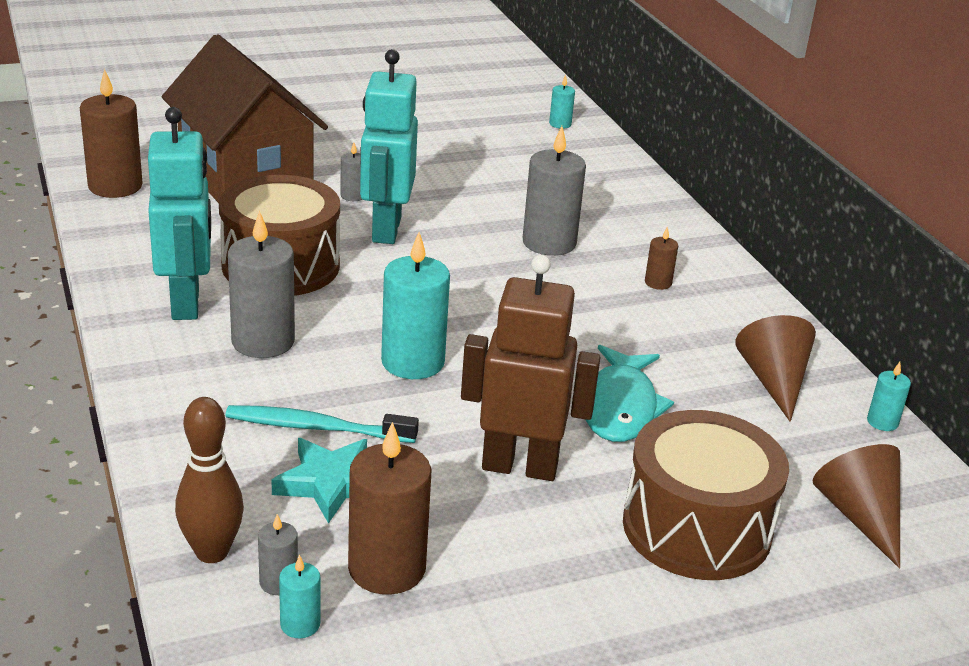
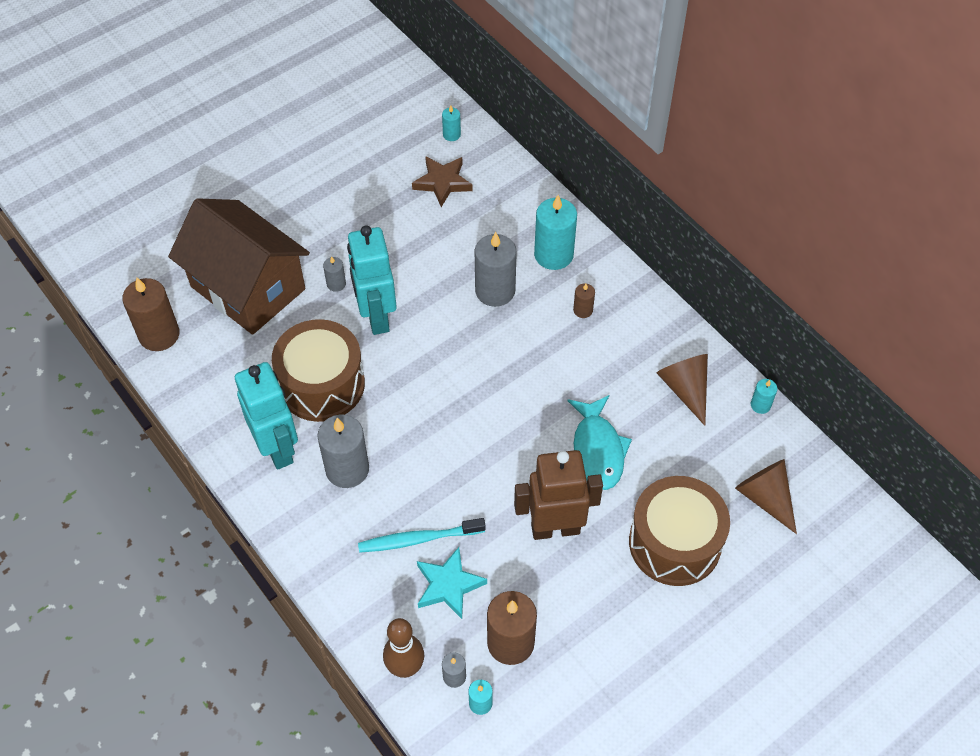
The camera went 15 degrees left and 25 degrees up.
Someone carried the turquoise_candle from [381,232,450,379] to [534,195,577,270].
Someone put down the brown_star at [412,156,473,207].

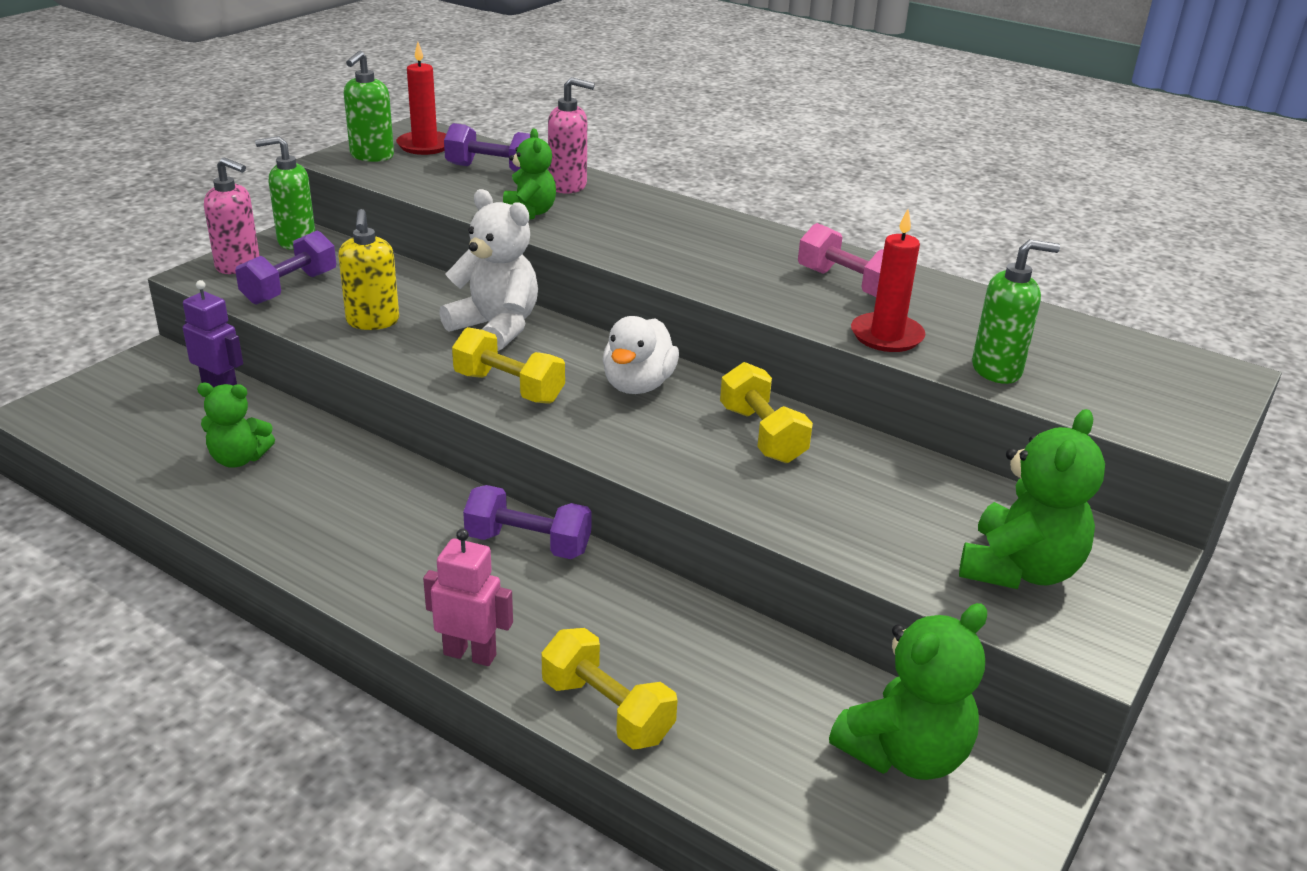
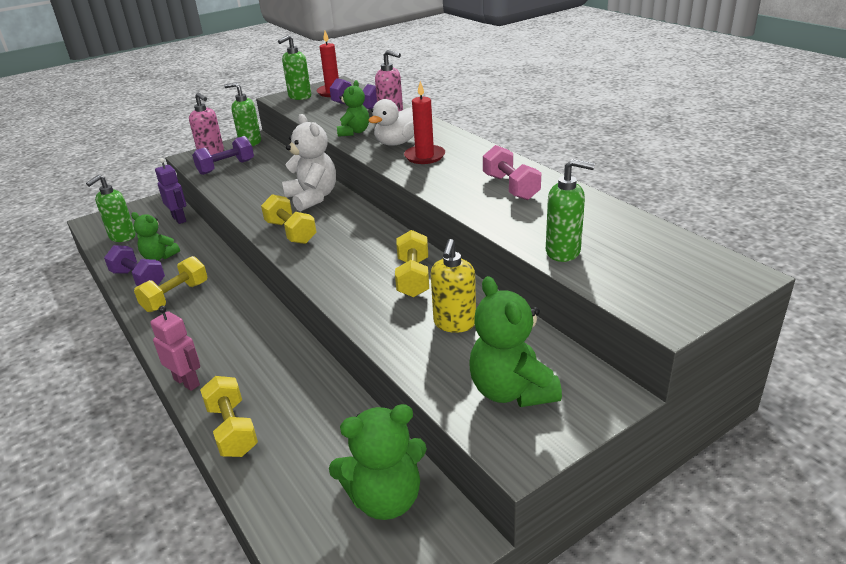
The camera went 25 degrees right and 0 degrees up.
Someone carried the yellow_soap_dispenser from [338,209,399,330] to [431,239,476,333].
Someone carried the purple_dumbbell from [463,485,592,559] to [104,245,165,286].
Someone carried the white_duck from [602,316,679,394] to [368,99,414,146].
Someone carried the red_candle from [851,209,925,352] to [404,81,445,164].
Someone rotated the green_teddy_bear at [959,409,1105,589] by 105 degrees clockwise.
Someone put down the green_soap_dispenser at [86,175,136,242].
Someone put down the yellow_dumbbell at [134,256,208,312].

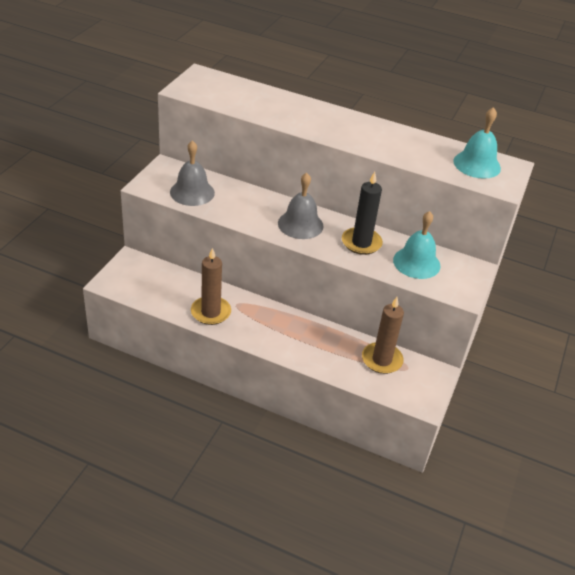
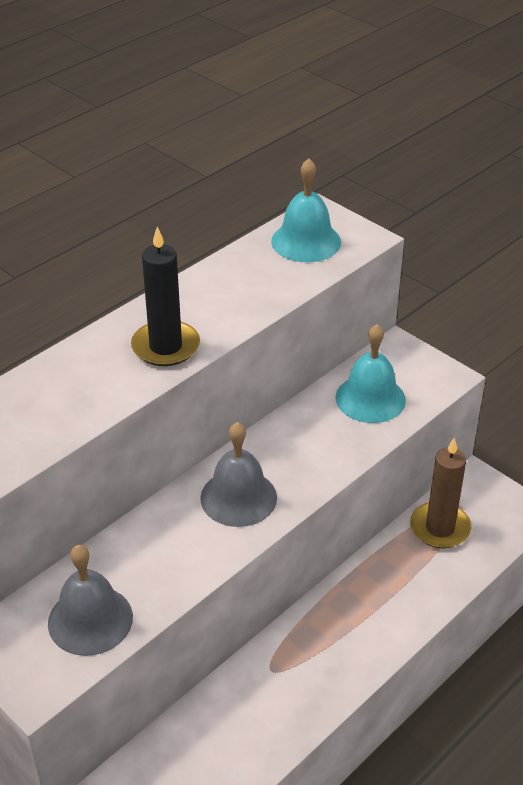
The camera went 65 degrees left and 0 degrees up.
Someone took away the brown_candle at [191,248,231,325].
Someone carried the black_candle from [342,172,383,255] to [131,227,200,366].

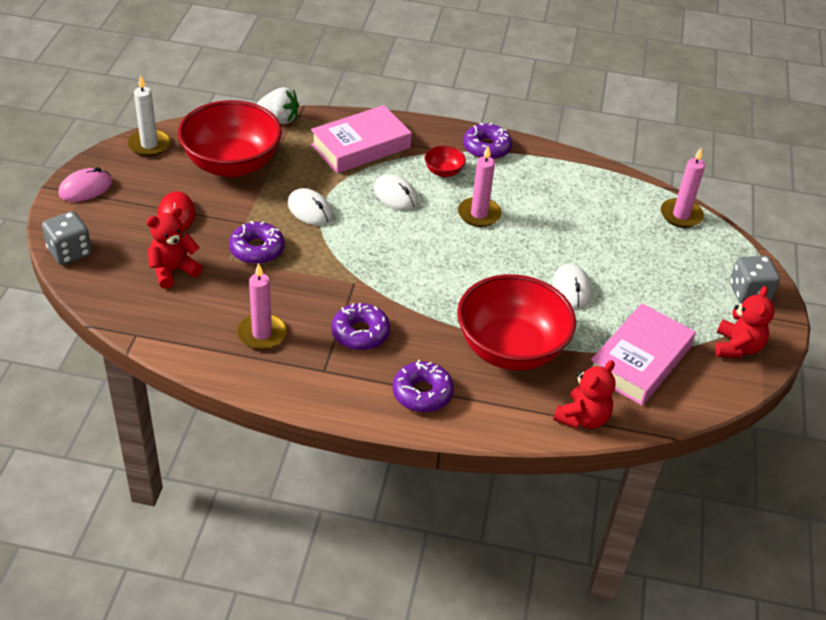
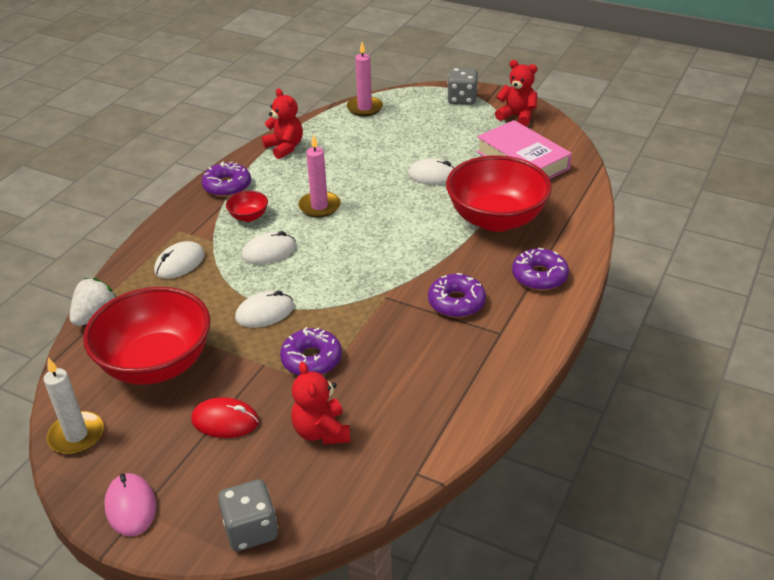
The camera went 70 degrees left and 5 degrees down.
Someone took away the pink_candle at [237,263,287,350].
Someone swapped the pink_book at [311,105,412,173] for the white_mouse at [154,241,205,279].
Someone carried the red_teddy_bear from [553,360,616,429] to [262,88,303,159].

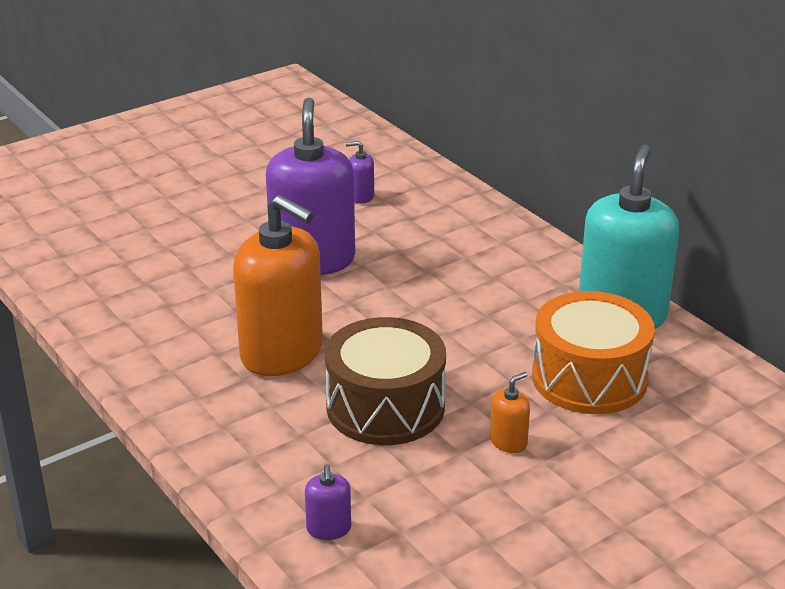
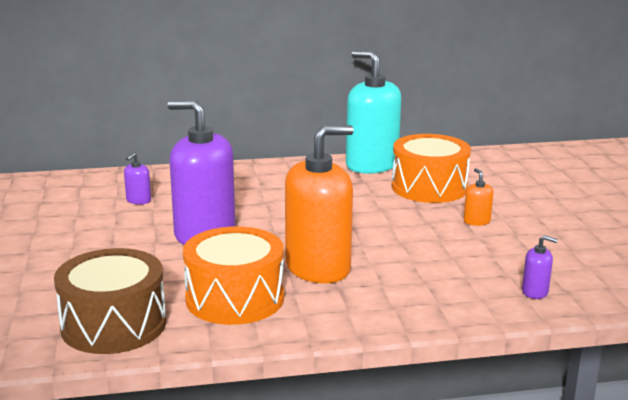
The camera went 65 degrees left and 10 degrees down.
Someone carried the brown_drum from [325,317,446,445] to [54,248,166,354].
Someone put down the orange_drum at [183,226,284,325].

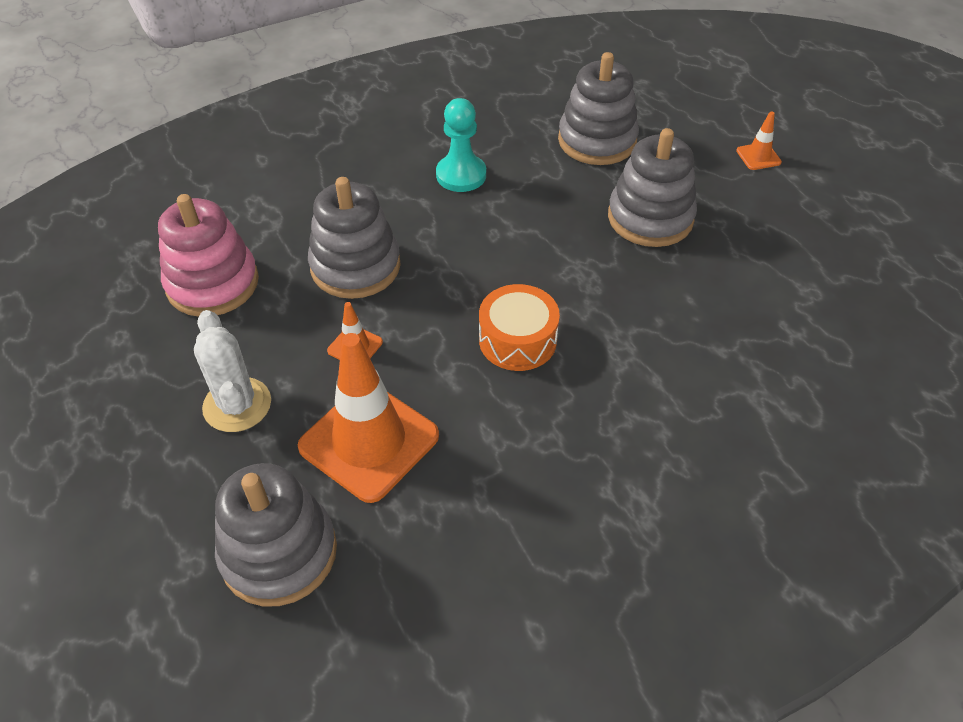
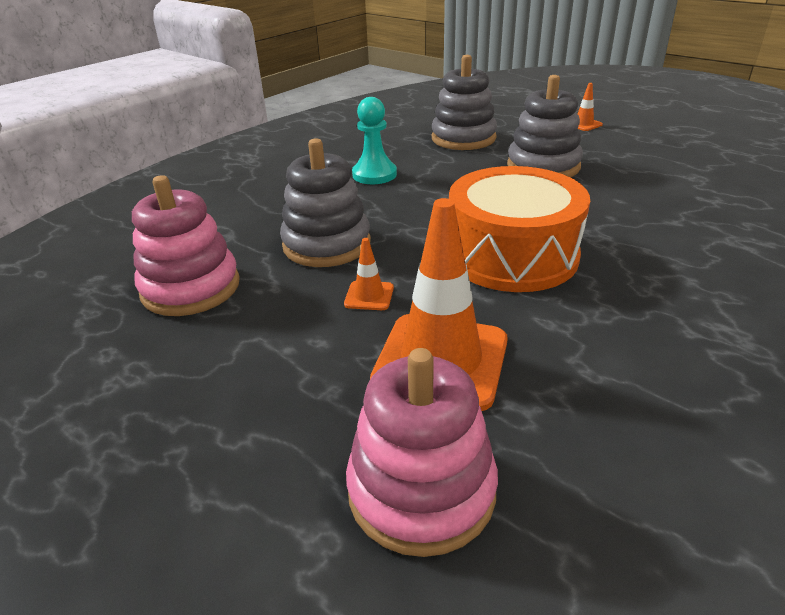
The camera went 20 degrees left and 15 degrees down.
Someone took away the white_cactus at [194,310,271,432].
Someone repainted the grey_stacking_toy at [215,463,337,606], which became the pink_stacking_toy at [346,348,498,557].
Someone scaled the orange_drum at [479,284,560,371] by 1.73.

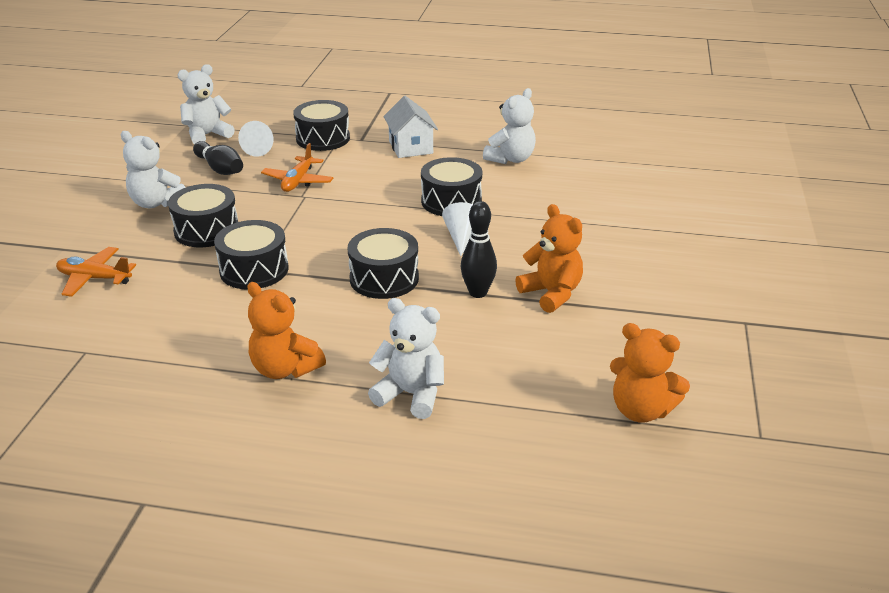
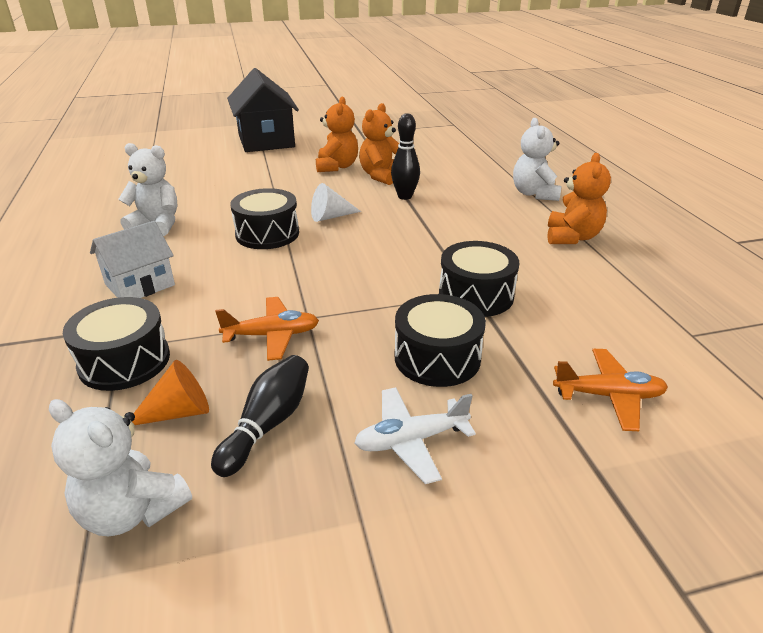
The camera went 115 degrees left and 0 degrees up.
Someone rotated the orange_plane at [56,247,136,297] by 75 degrees counterclockwise.
Someone swapped the white_teddy_bear at [121,131,186,208] for the white_plane at [354,387,476,484].
Someone repainted the white_cone at [238,121,274,157], which became the orange_cone at [132,360,209,425].
Someone took away the black_drum at [348,228,419,299].
Someone carried the orange_teddy_bear from [610,323,690,423] to [316,97,358,172].
Someone put down the black_house at [227,68,299,152].

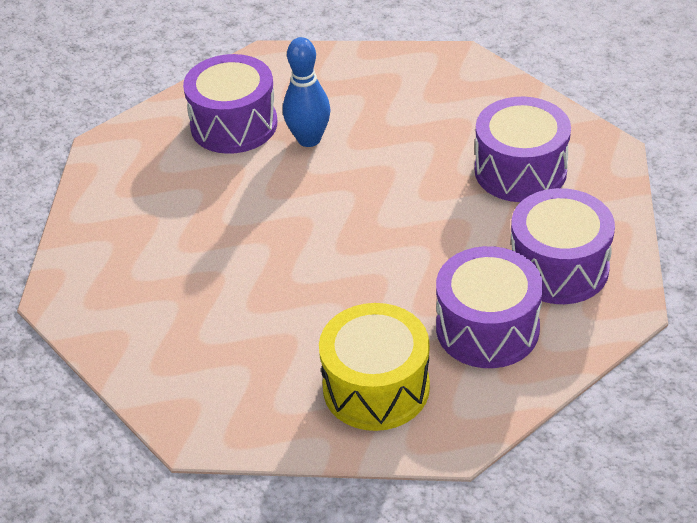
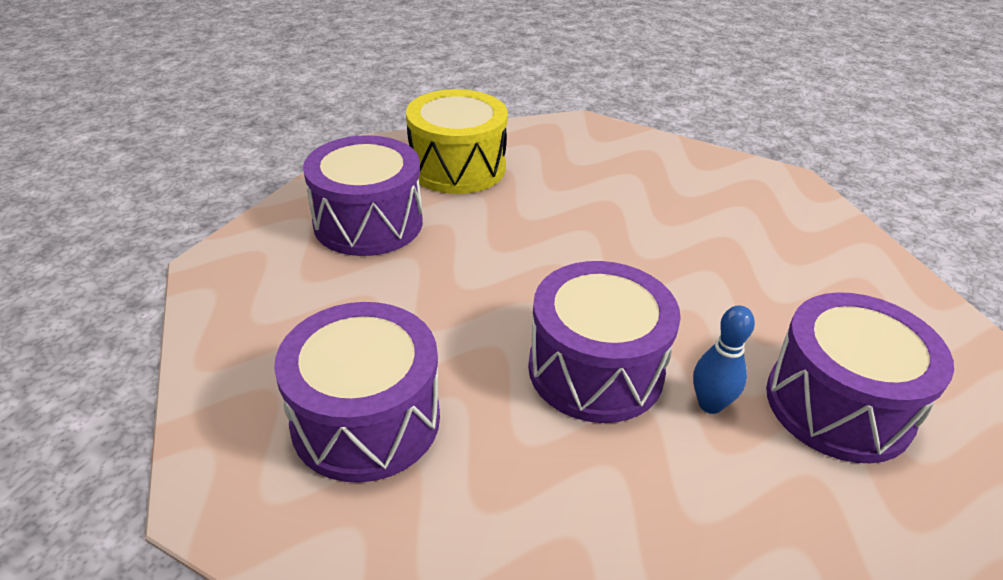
The camera went 155 degrees right and 5 degrees down.
Someone scaled the blue_bowling_pin at [283,37,331,147] by 0.66.
Someone carried the purple_drum from [511,188,615,304] to [528,261,681,423].

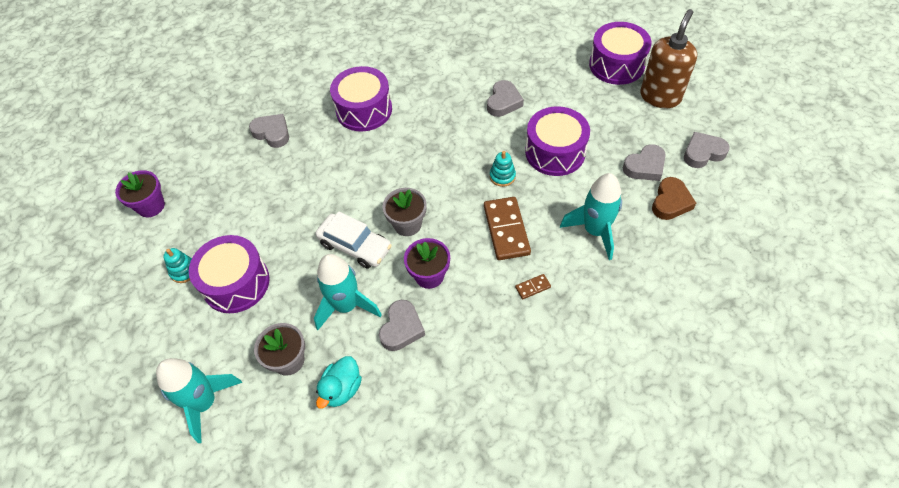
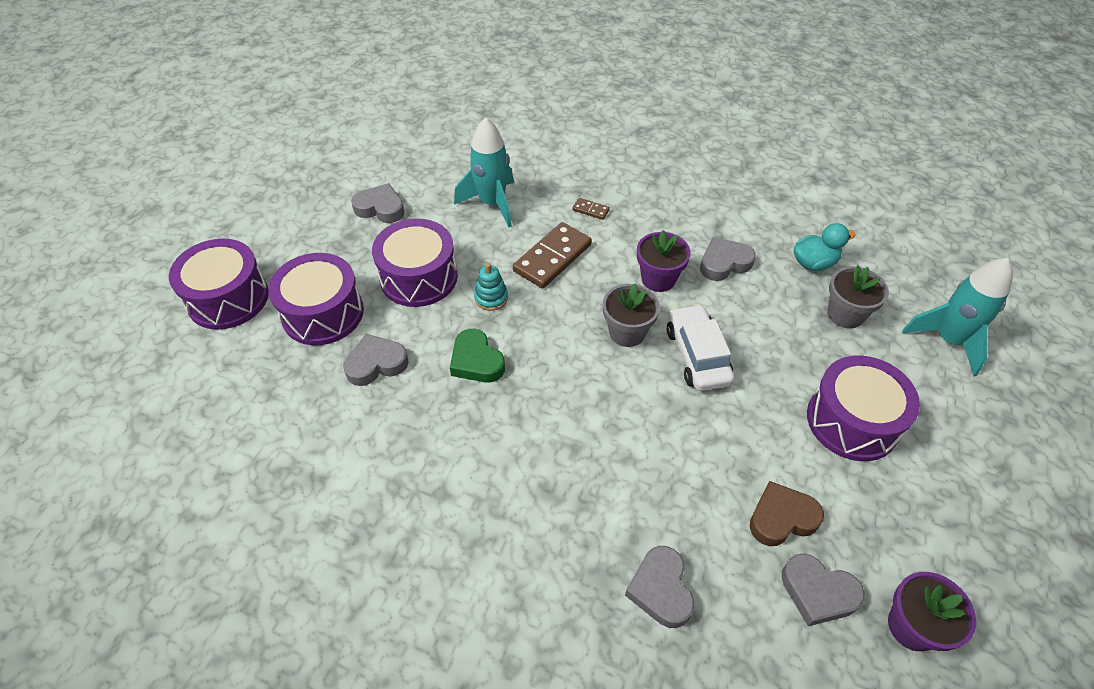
The camera went 135 degrees left and 5 degrees down.
Someone took away the turquoise_stacking_toy at [163,248,192,283].
Someone took away the turquoise_rocket at [314,254,382,330].
Someone carried the purple_drum from [330,66,392,132] to [269,253,364,345].
Someone took away the brown_soap_dispenser at [640,9,697,108].
Someone carried the brown_heart from [652,177,696,220] to [750,481,824,546].
Someone carried the grey_heart from [684,132,730,168] to [781,553,865,626].
Someone put down the green_heart at [450,329,505,383].

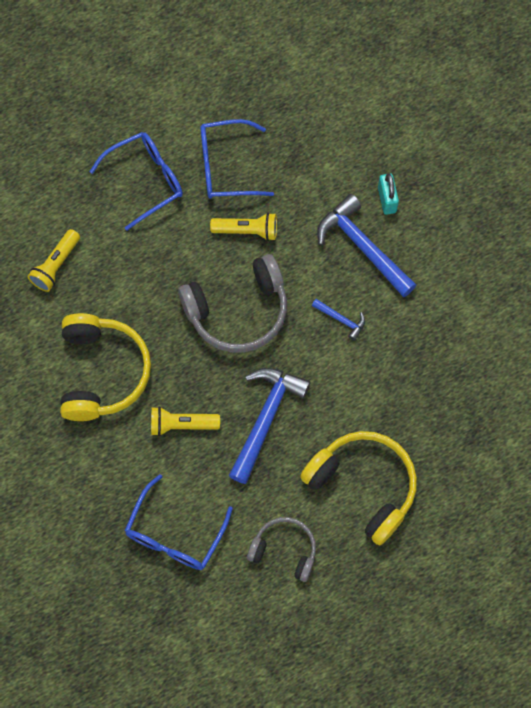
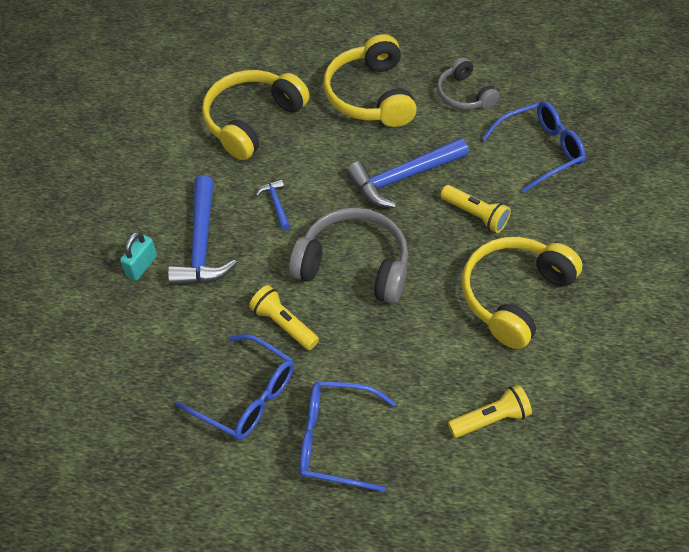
The camera went 140 degrees left and 15 degrees down.
Someone put down the yellow_headphones at [202,70,310,160].

